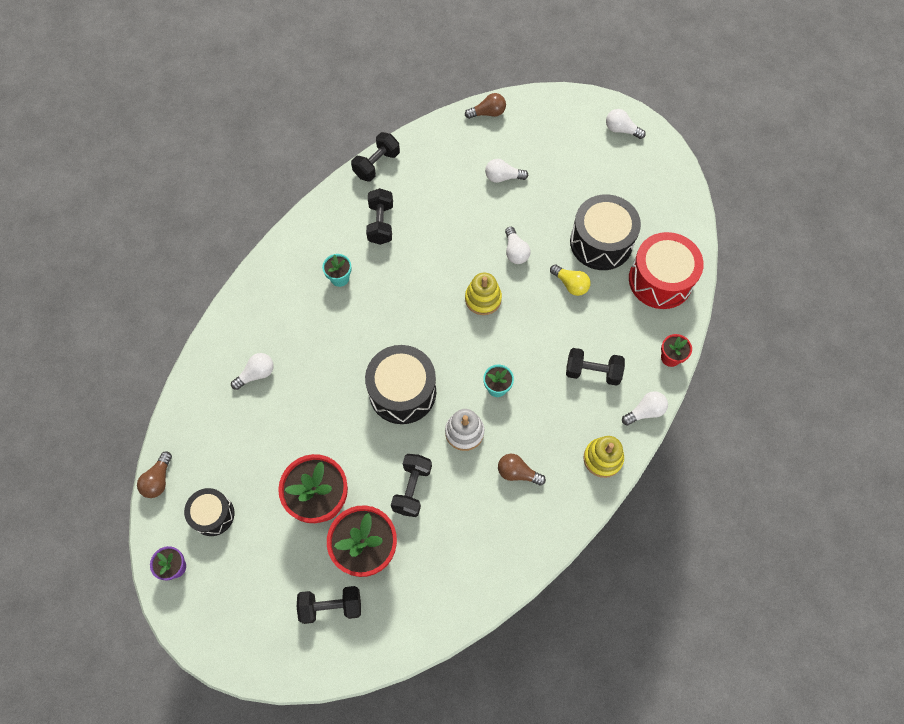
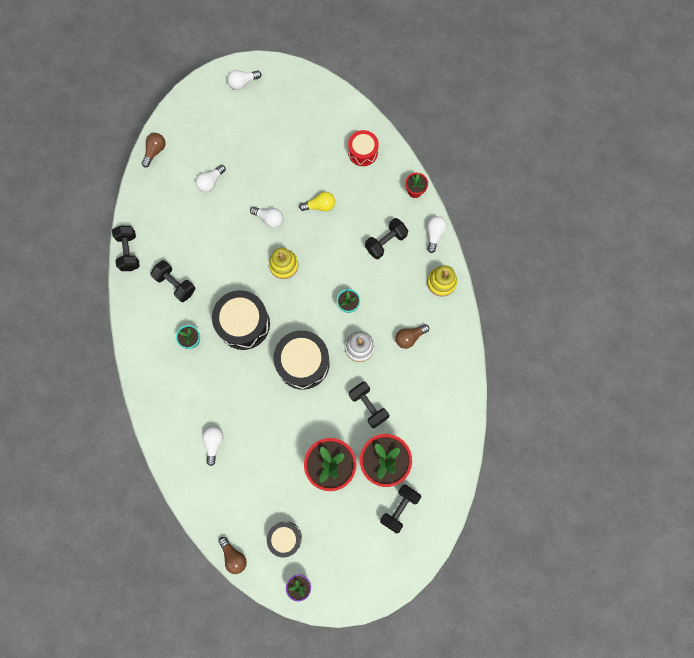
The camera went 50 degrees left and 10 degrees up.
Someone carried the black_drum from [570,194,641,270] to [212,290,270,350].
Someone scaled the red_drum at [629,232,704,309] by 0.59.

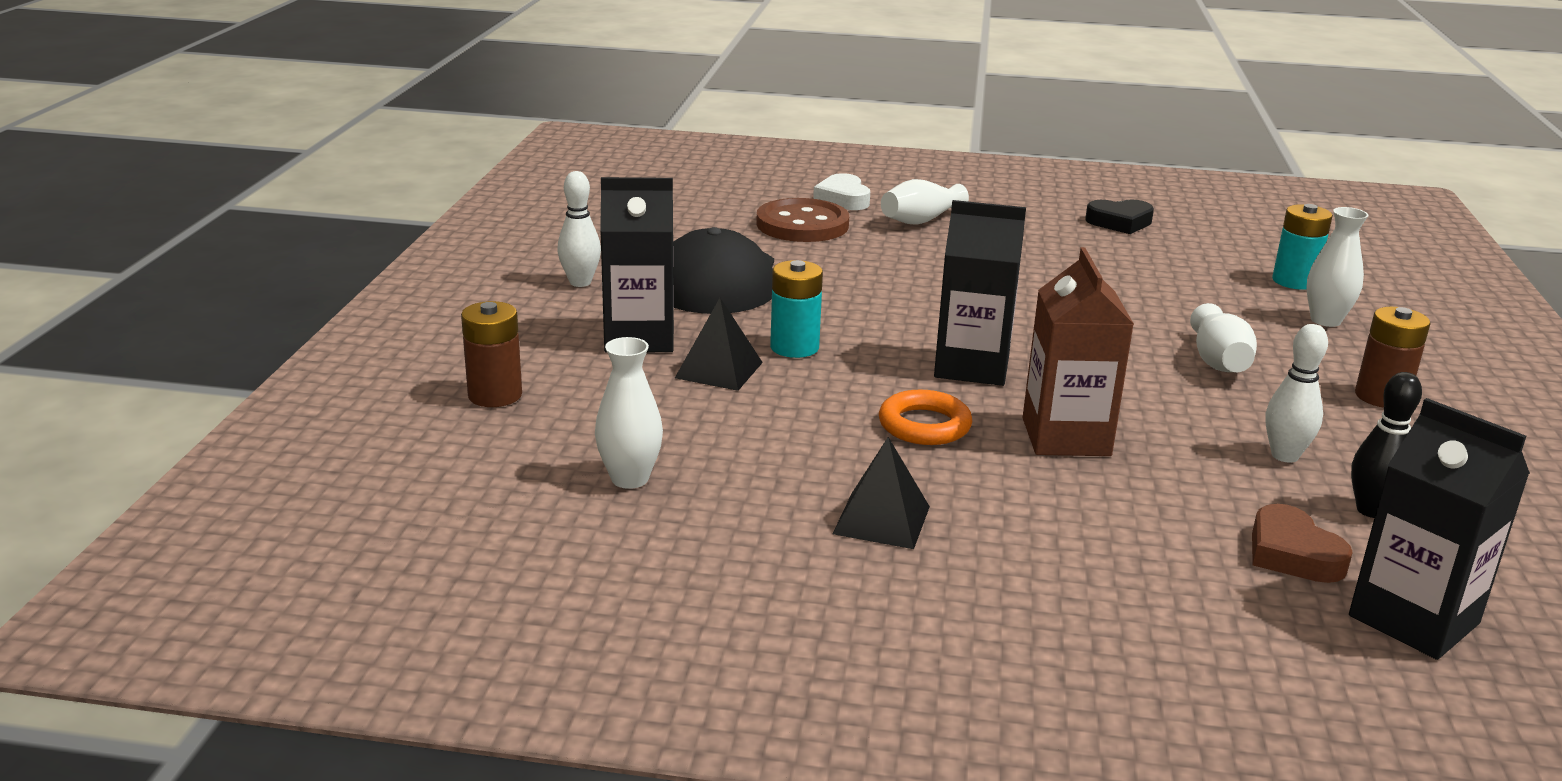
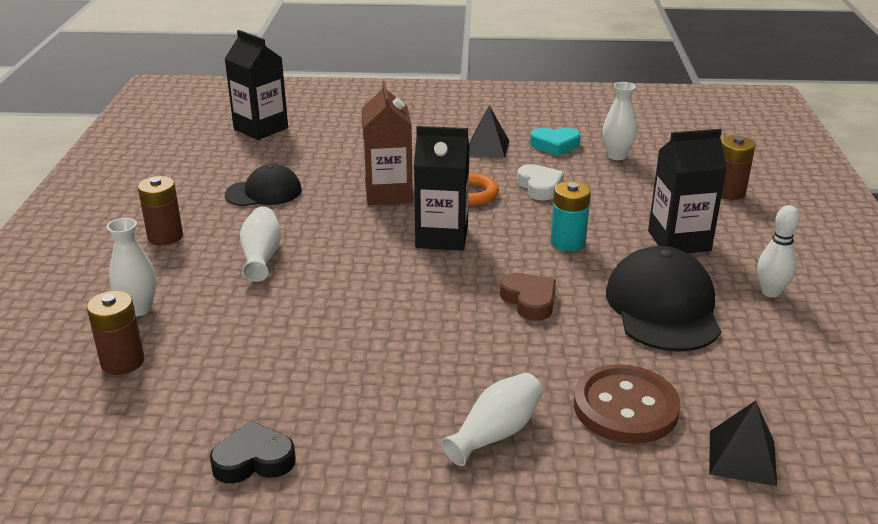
The camera went 175 degrees right and 5 degrees up.
Someone carried the black_pyramid from [675,298,763,391] to [709,400,777,486].
Someone carried the white_heart from [813,173,870,210] to [517,164,564,200].
Someone carried the brown_heart from [1252,504,1353,583] to [500,273,556,321].
Someone swapped the white_bowling_pin at [1265,324,1328,463] for the black_cap at [225,164,302,206].
Someone repainted the turquoise_battery at [1272,204,1333,290], which became the brown_battery at [87,291,144,375].
Someone took away the black_bowling_pin at [1351,372,1422,518].
Someone put down the turquoise_heart at [530,127,581,156].

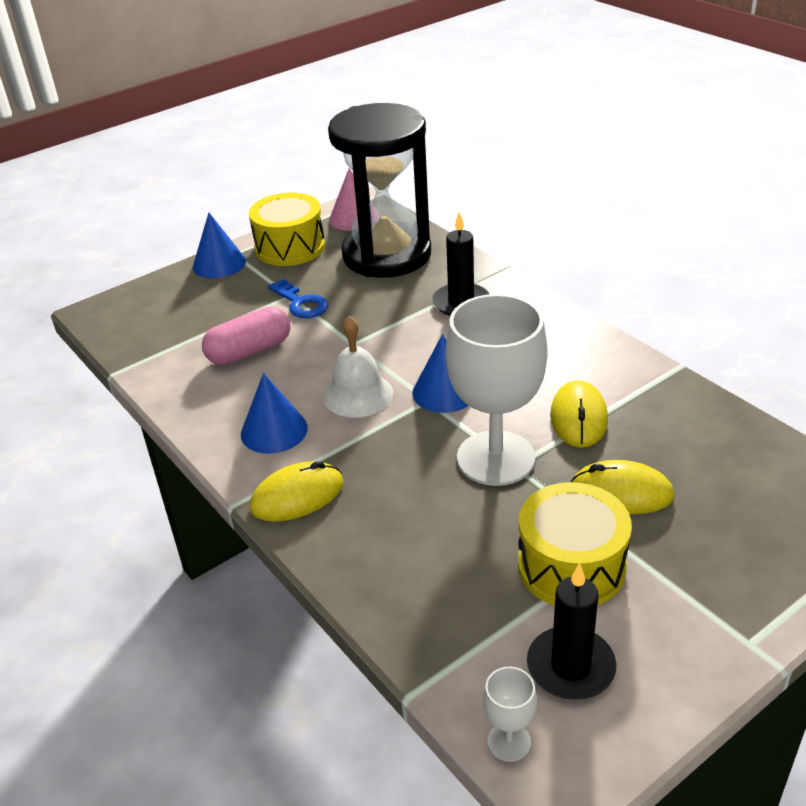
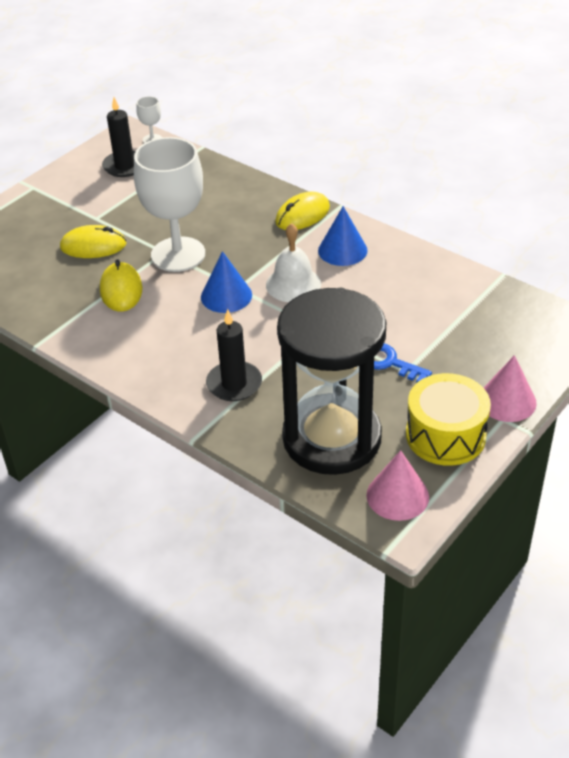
The camera went 165 degrees right and 5 degrees up.
Someone repainted the blue_cone at [193,213,246,278], which became the pink_cone at [484,355,537,422].
Someone took away the pink_capsule at [202,307,291,365].
Someone took away the yellow_drum at [518,482,632,606].

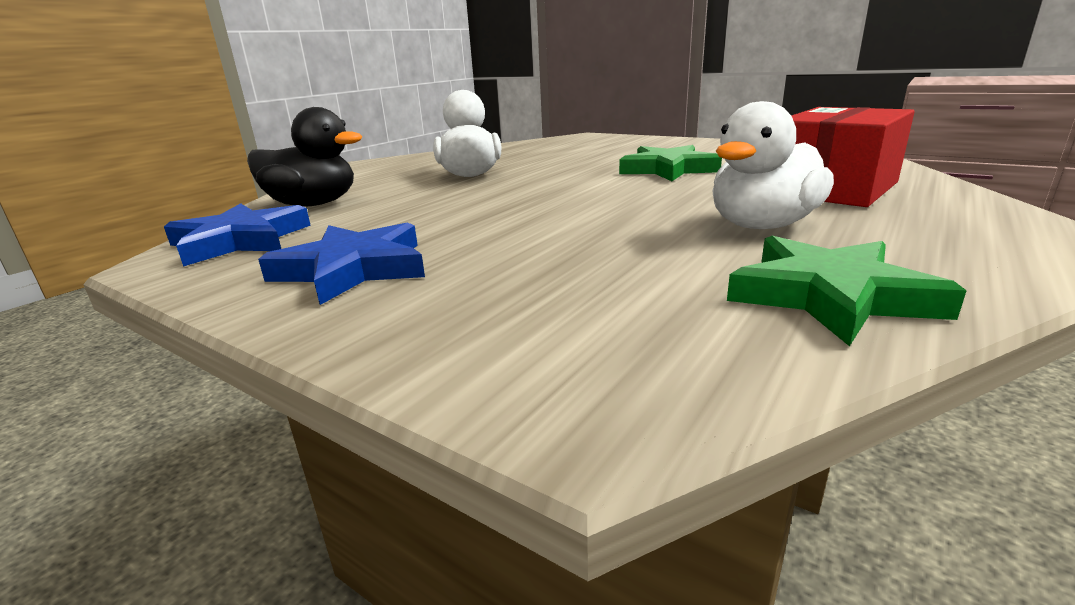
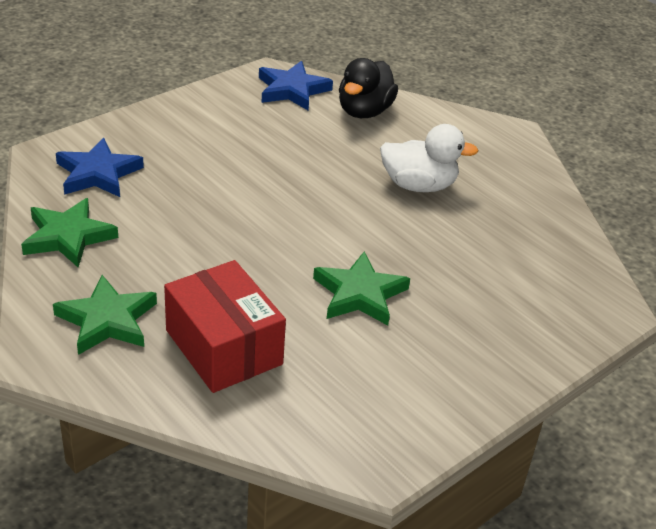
The camera went 100 degrees right and 15 degrees up.
Someone carried the blue_star from [258,222,425,305] to [56,138,144,197].
Someone took away the white_duck at [712,101,834,229].
Someone put down the green_star at [53,275,157,355].

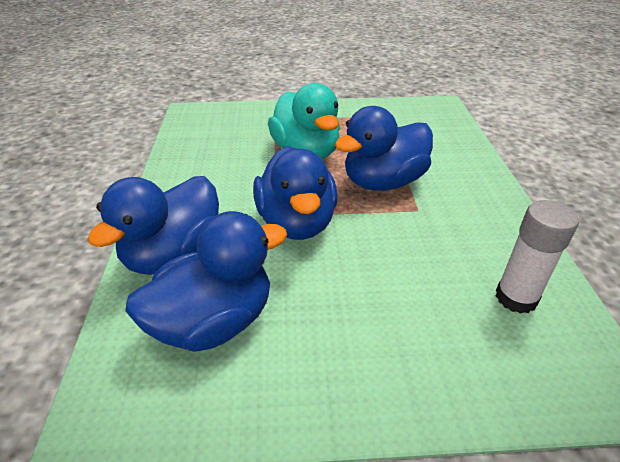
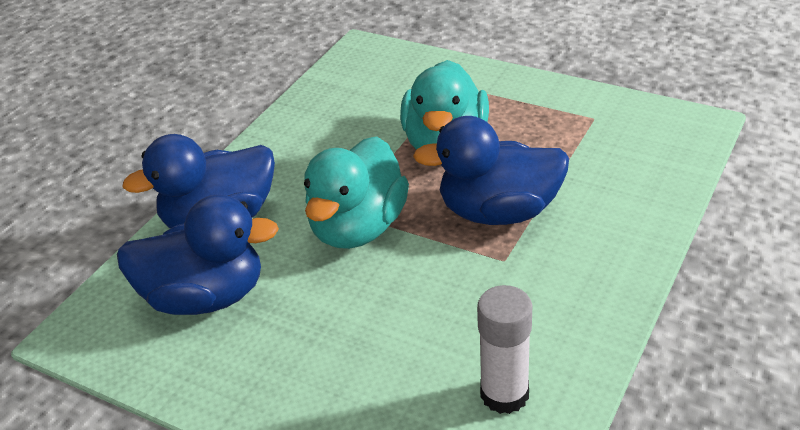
The camera went 35 degrees right and 0 degrees up.
Someone repainted the blue_duck at [253,146,338,240], which became the turquoise_duck at [304,136,409,249].

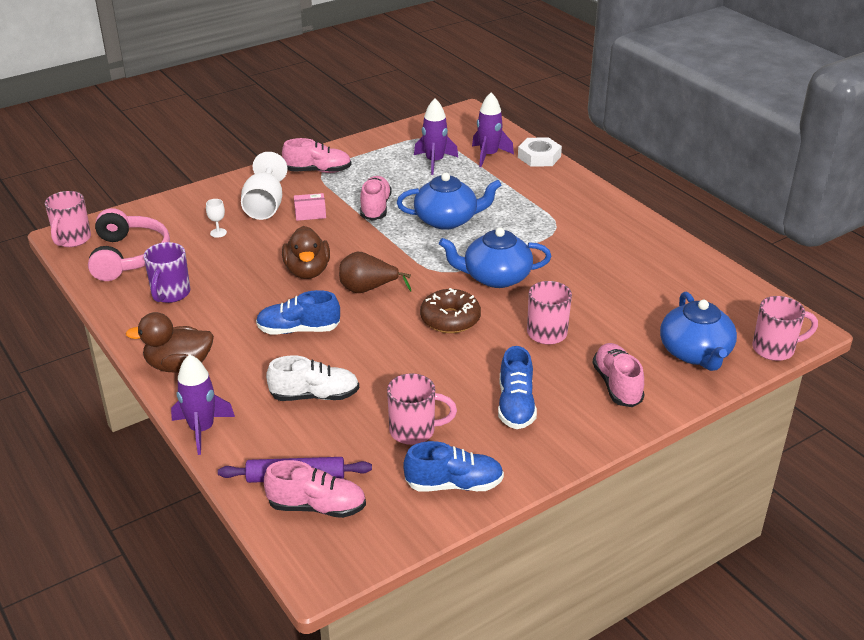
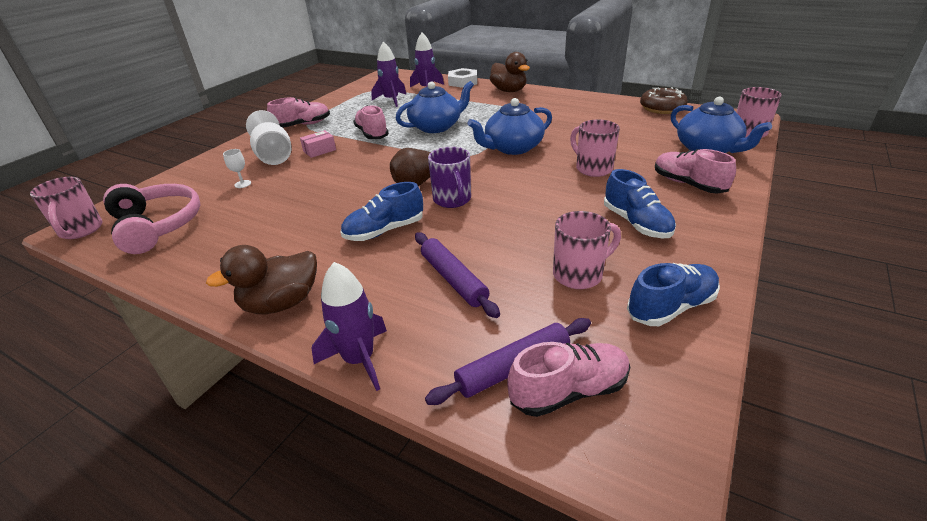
The camera went 25 degrees left and 0 degrees up.
Someone carried the purple_mug from [144,242,190,303] to [428,147,471,208].
Someone swapped the white_shoe at [266,355,359,401] for the purple_rolling_pin at [415,232,500,318].
Someone carried the brown_duck from [282,226,330,279] to [490,52,530,92].
Someone carried the brown_donut from [420,288,481,333] to [640,87,688,114].

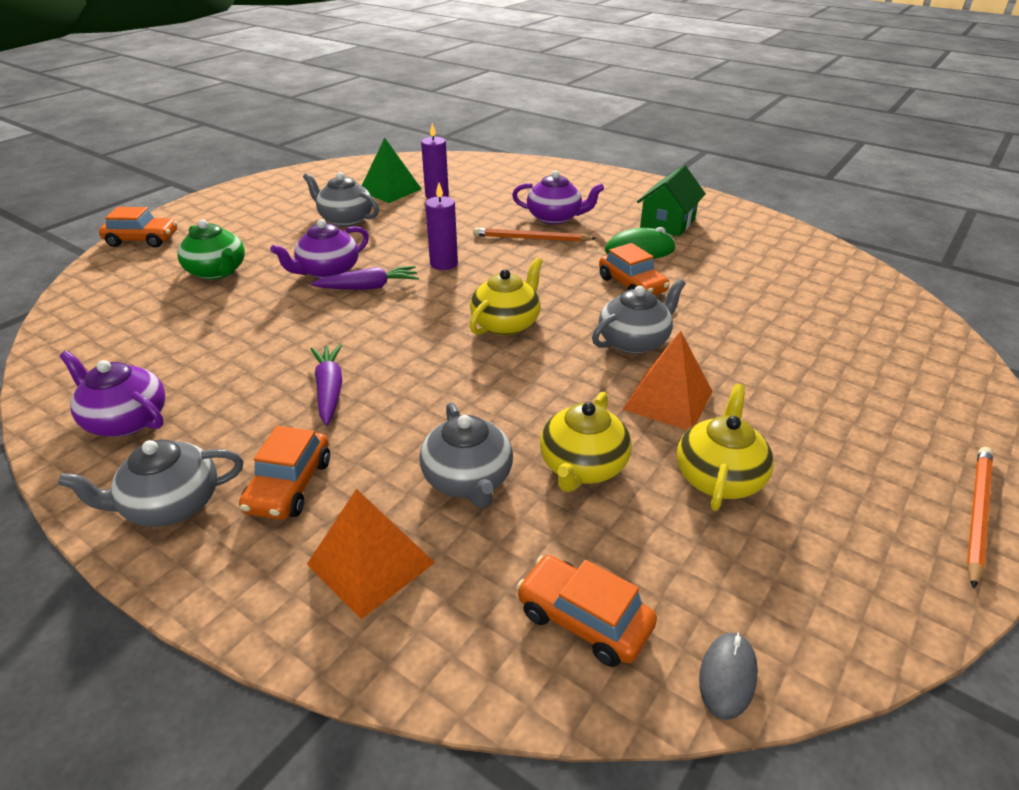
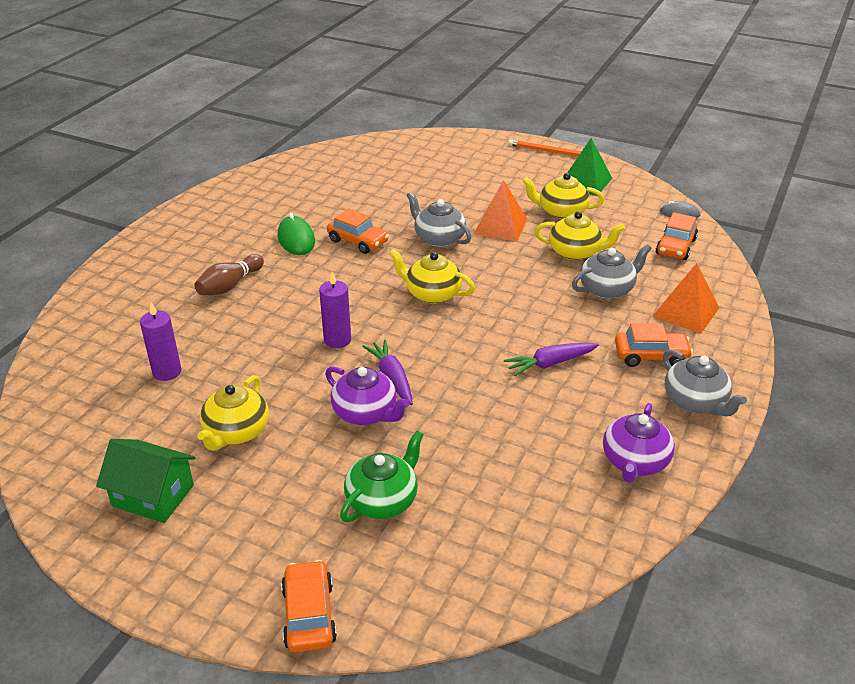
The camera went 100 degrees left and 0 degrees up.
Someone repainted the grey_teapot at [303,172,379,227], which became the yellow_teapot at [198,375,269,451].
Someone carried the green_pyramid from [362,138,422,203] to [567,138,612,196].
Someone took away the orange_pencil at [473,228,597,242].
Someone swapped the purple_teapot at [512,170,604,225] for the brown_bowling_pin at [194,254,264,295].
Someone rotated the orange_car at [599,243,670,295] by 75 degrees clockwise.
Someone carried the green_house from [637,165,706,237] to [96,439,195,523].

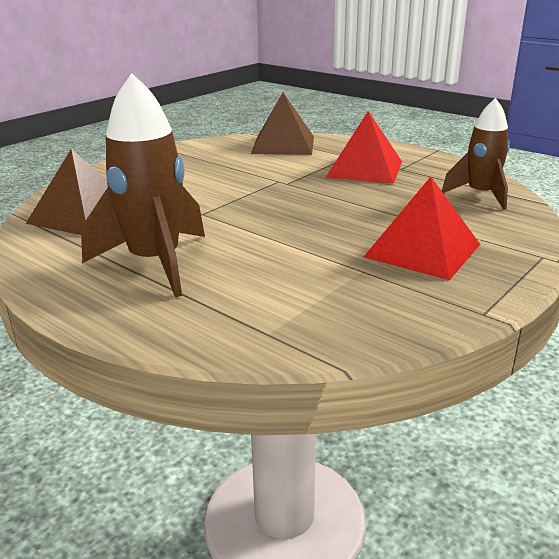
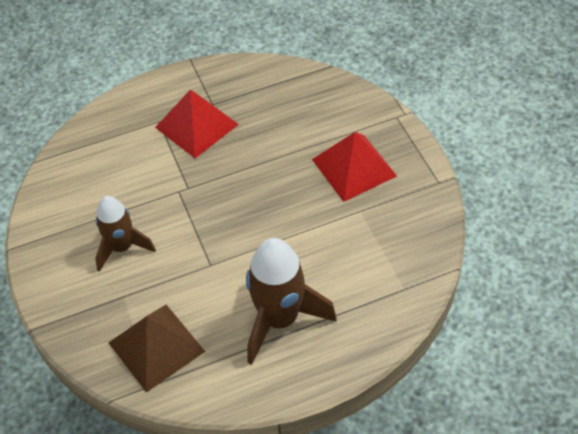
The camera went 60 degrees left and 25 degrees up.
Someone took away the brown_pyramid at [251,93,314,155].
Someone carried the brown_rocket from [442,98,510,210] to [95,196,156,272].

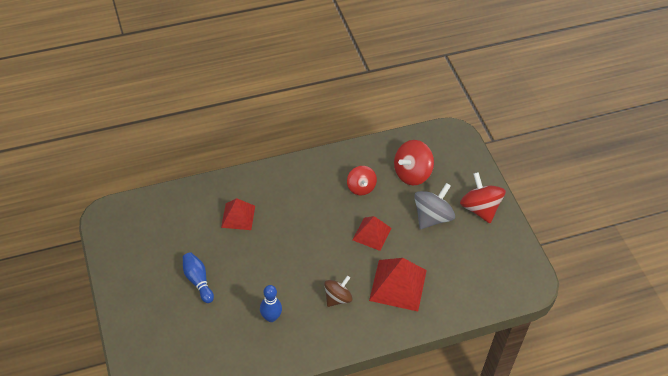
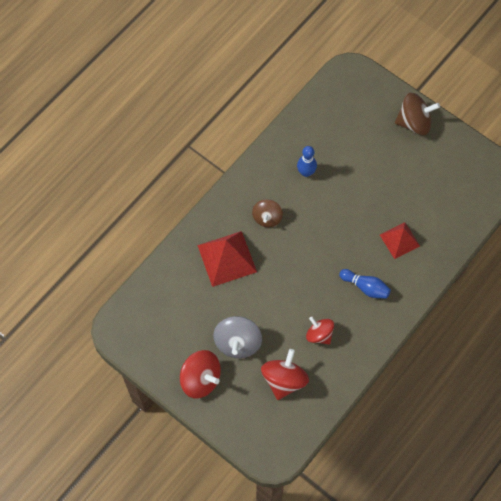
The camera went 150 degrees right and 15 degrees up.
Someone carried the blue_bowling_pin from [183,252,214,303] to [339,269,391,299].
Someone took away the red_pyramid at [353,216,392,251].
Someone put down the brown_spinning_top at [395,93,440,135].

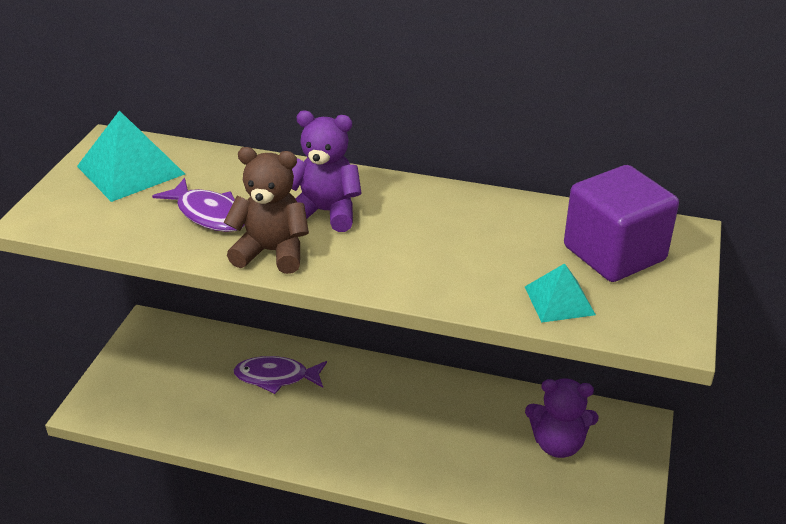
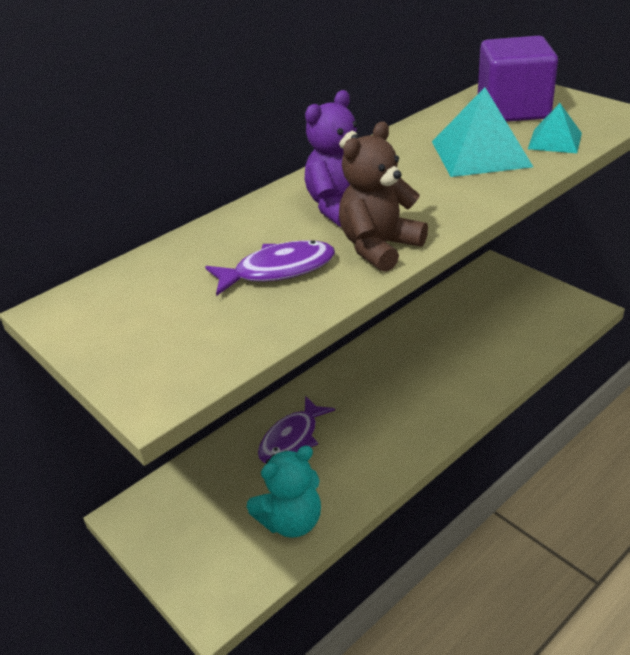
The camera went 55 degrees left and 0 degrees up.
Someone carried the turquoise_pyramid from [77,110,185,202] to [432,87,533,177].
Someone took away the purple_teddy_bear at [525,379,598,458].
Someone put down the turquoise_teddy_bear at [247,446,321,538].

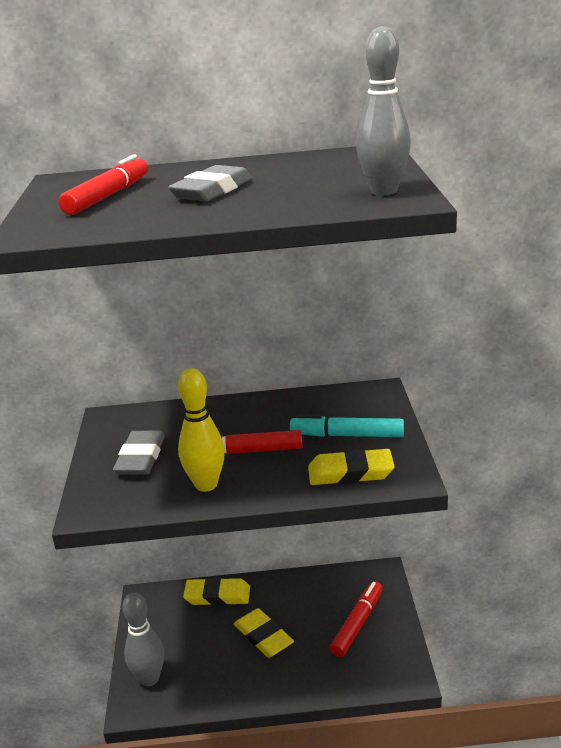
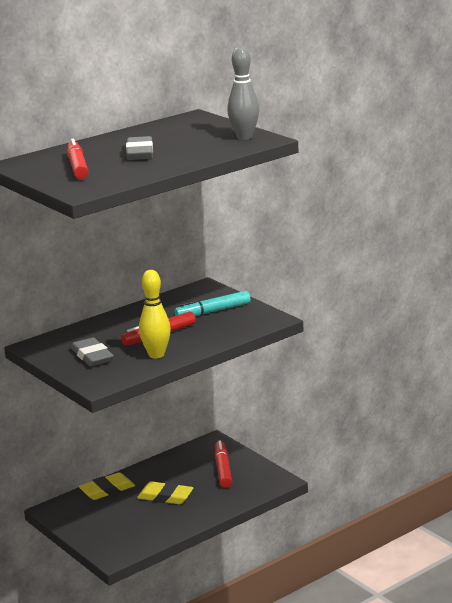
The camera went 35 degrees left and 5 degrees down.
Someone took away the grey_bowling_pin at [122,592,164,687].
Someone took away the yellow_eraser at [308,449,395,485].

